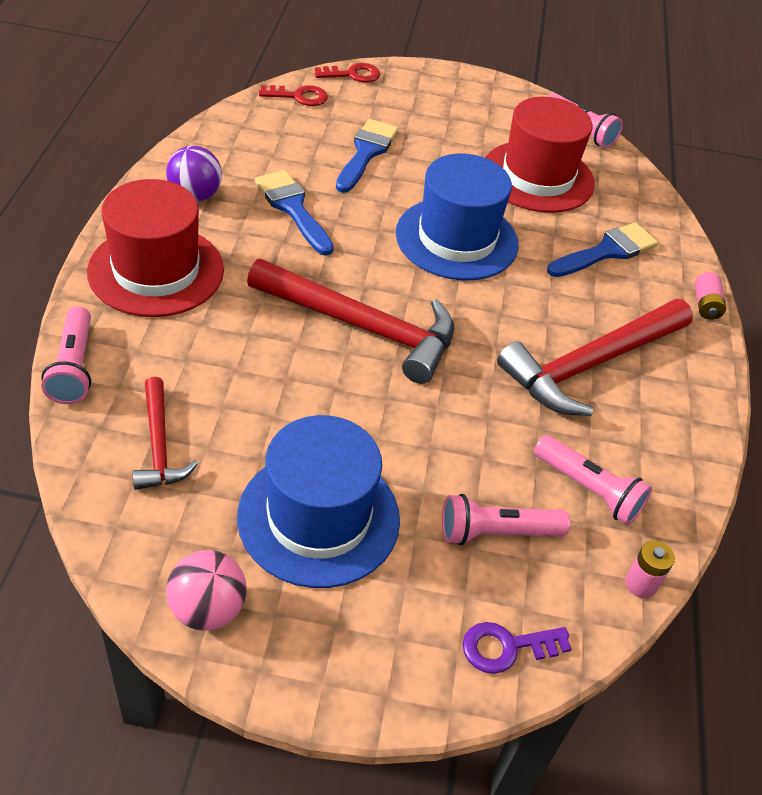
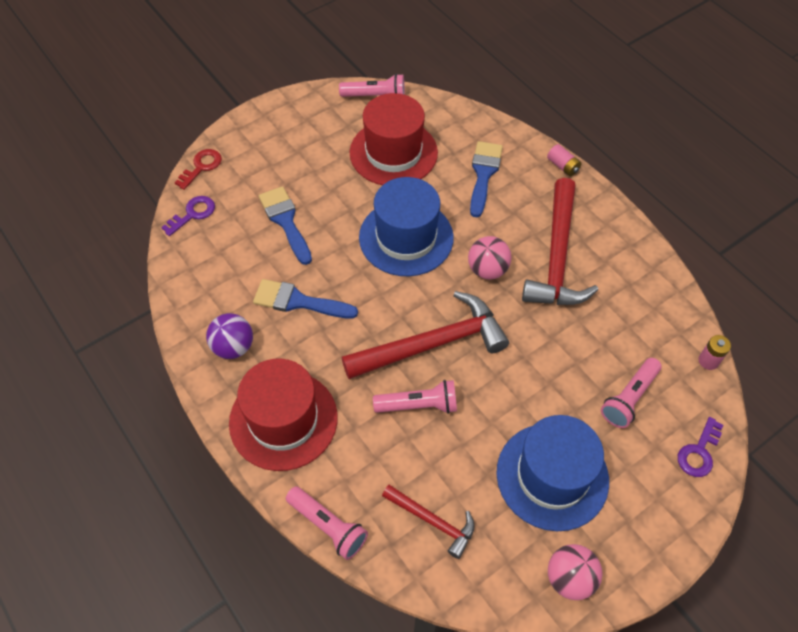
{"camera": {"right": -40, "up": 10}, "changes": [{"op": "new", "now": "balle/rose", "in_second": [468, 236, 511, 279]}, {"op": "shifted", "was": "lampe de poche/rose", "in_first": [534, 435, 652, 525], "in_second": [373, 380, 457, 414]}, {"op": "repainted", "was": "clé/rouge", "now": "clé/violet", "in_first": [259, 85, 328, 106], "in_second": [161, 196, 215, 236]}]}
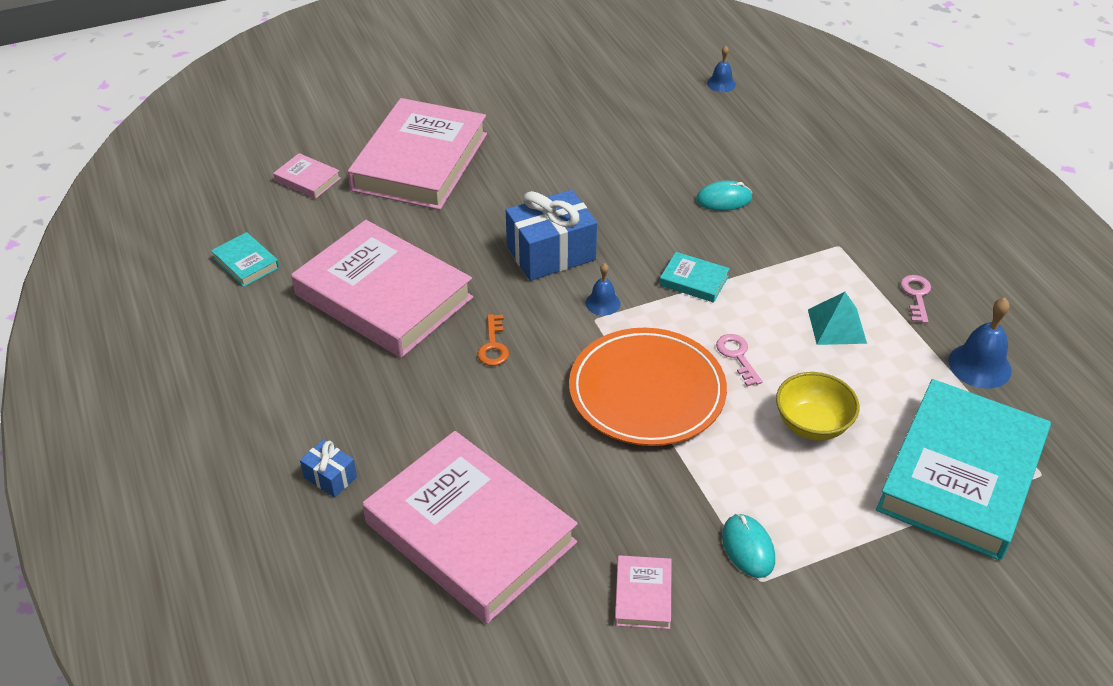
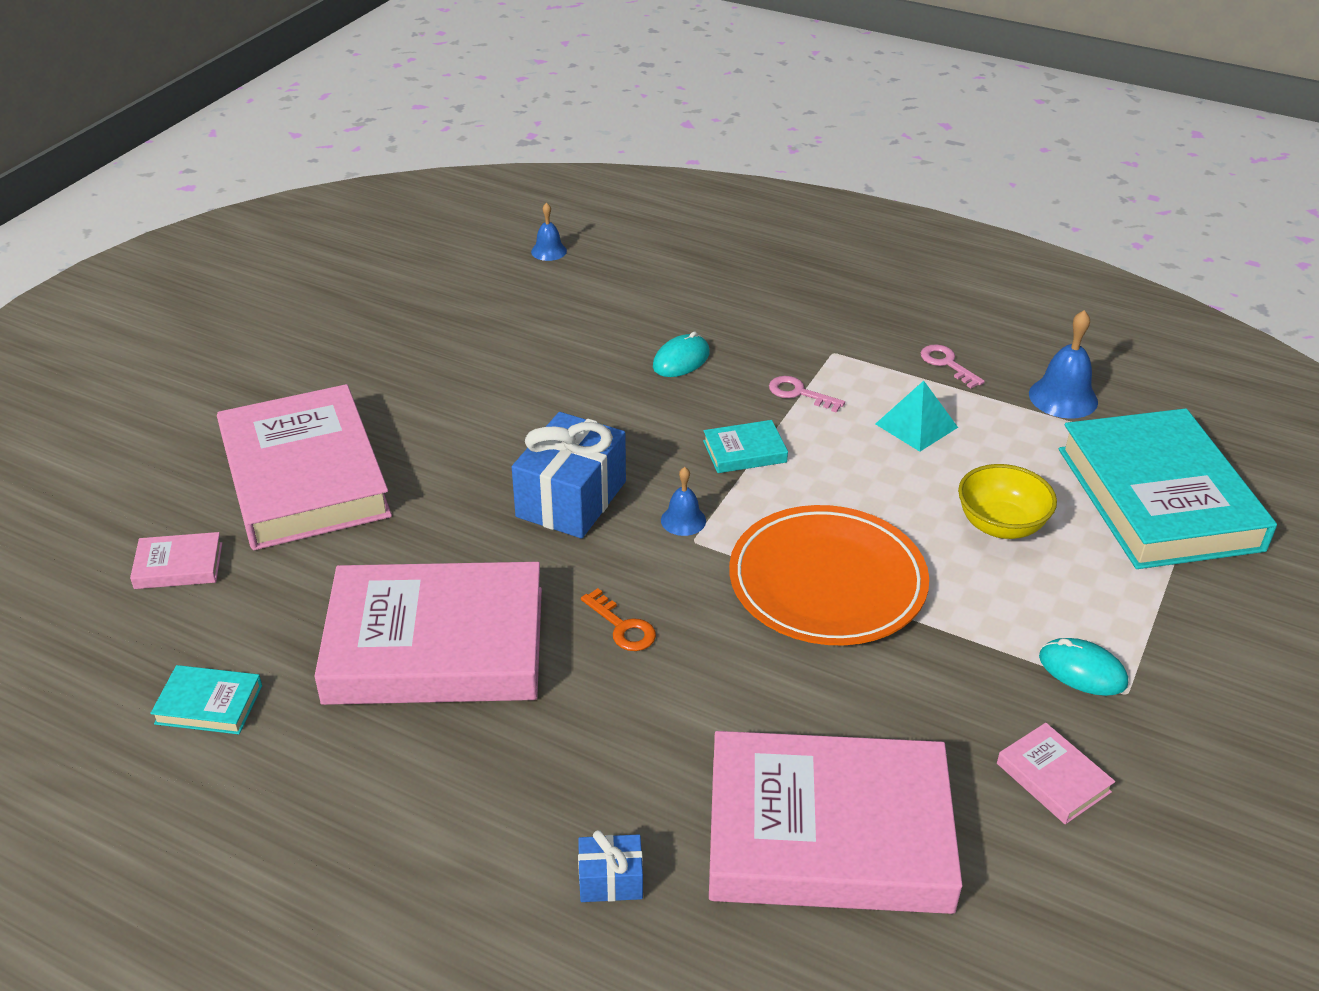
{"camera": {"right": -40, "up": -5}, "changes": [{"op": "shifted", "was": "clé/rose", "in_first": [716, 334, 763, 387], "in_second": [769, 376, 845, 413]}]}
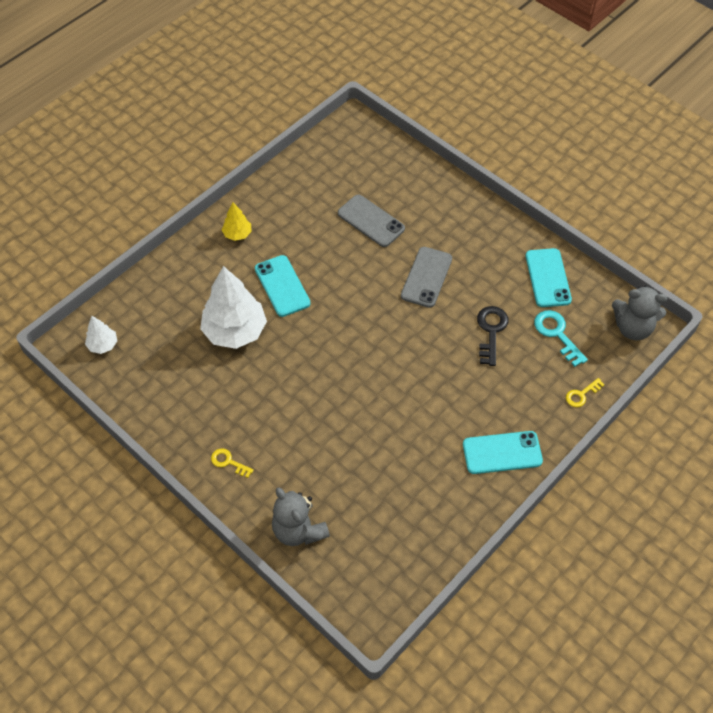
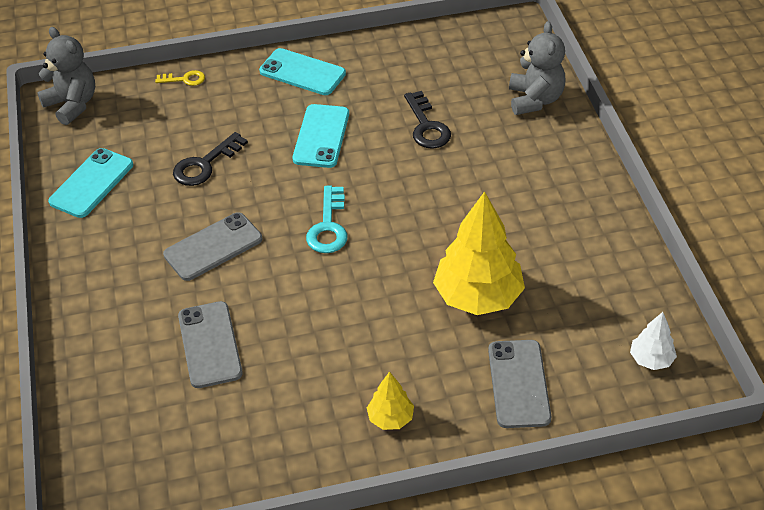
{"camera": {"right": -145, "up": -10}, "changes": [{"op": "gone", "was": "clé/jaune", "in_first": [211, 448, 254, 478]}, {"op": "new", "now": "clé/noir", "in_second": [404, 91, 451, 149]}, {"op": "new", "now": "téléphone/gris", "in_second": [488, 340, 551, 428]}, {"op": "shifted", "was": "téléphone/turquoise", "in_first": [255, 255, 311, 317], "in_second": [293, 104, 349, 168]}, {"op": "shifted", "was": "clé/turquoise", "in_first": [534, 310, 588, 367], "in_second": [306, 186, 347, 253]}, {"op": "repainted", "was": "arbre/blanc", "now": "arbre/jaune", "in_first": [200, 266, 267, 349], "in_second": [433, 191, 525, 315]}]}
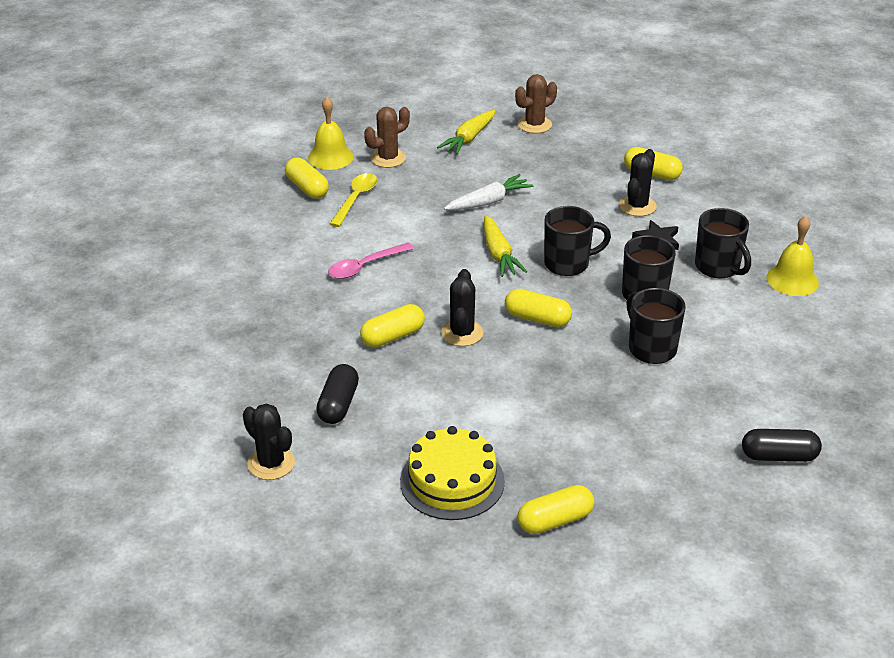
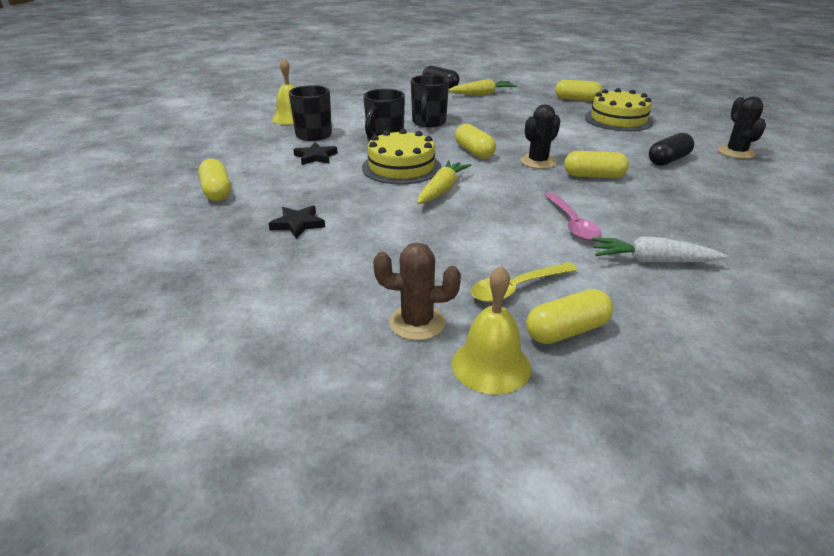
{"camera": {"right": -140, "up": -5}, "changes": [{"op": "gone", "was": "cactus/marron", "in_first": [515, 74, 557, 133]}, {"op": "gone", "was": "cactus/noir", "in_first": [619, 149, 657, 216]}, {"op": "new", "now": "étoile/noir", "in_second": [269, 205, 325, 239]}, {"op": "shifted", "was": "carotte/jaune", "in_first": [437, 110, 495, 155], "in_second": [448, 79, 517, 95]}, {"op": "shifted", "was": "carotte/blanc", "in_first": [444, 174, 533, 210], "in_second": [592, 236, 727, 262]}, {"op": "swapped", "was": "tasse/noir", "now": "gâteau/jaune", "in_first": [544, 206, 611, 276], "in_second": [362, 129, 441, 184]}, {"op": "rotated", "was": "gélule/jaune", "in_first": [285, 157, 329, 199], "in_second": [526, 289, 613, 344], "clockwise": 60}, {"op": "rotated", "was": "cuillère/rose", "in_first": [328, 243, 414, 279], "in_second": [545, 193, 601, 241], "clockwise": 75}]}
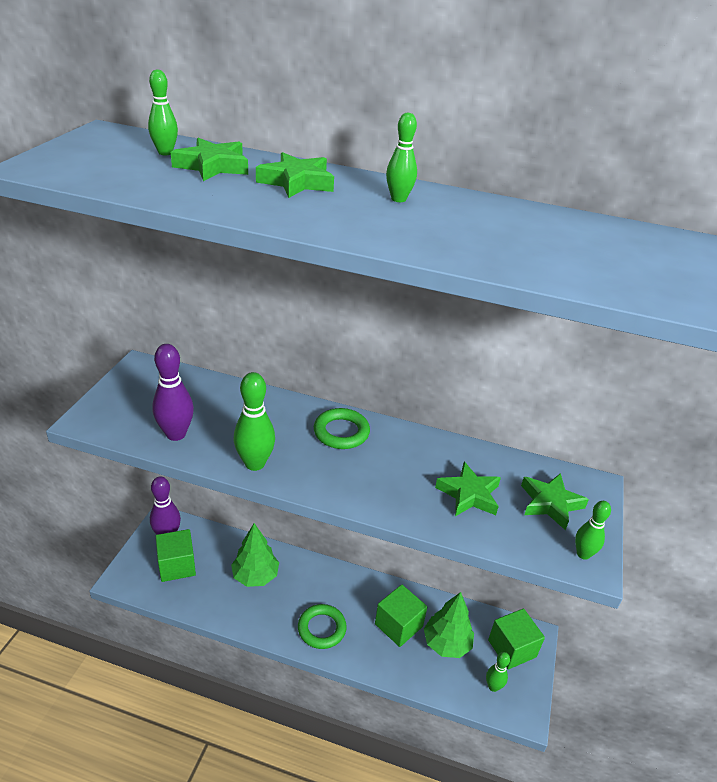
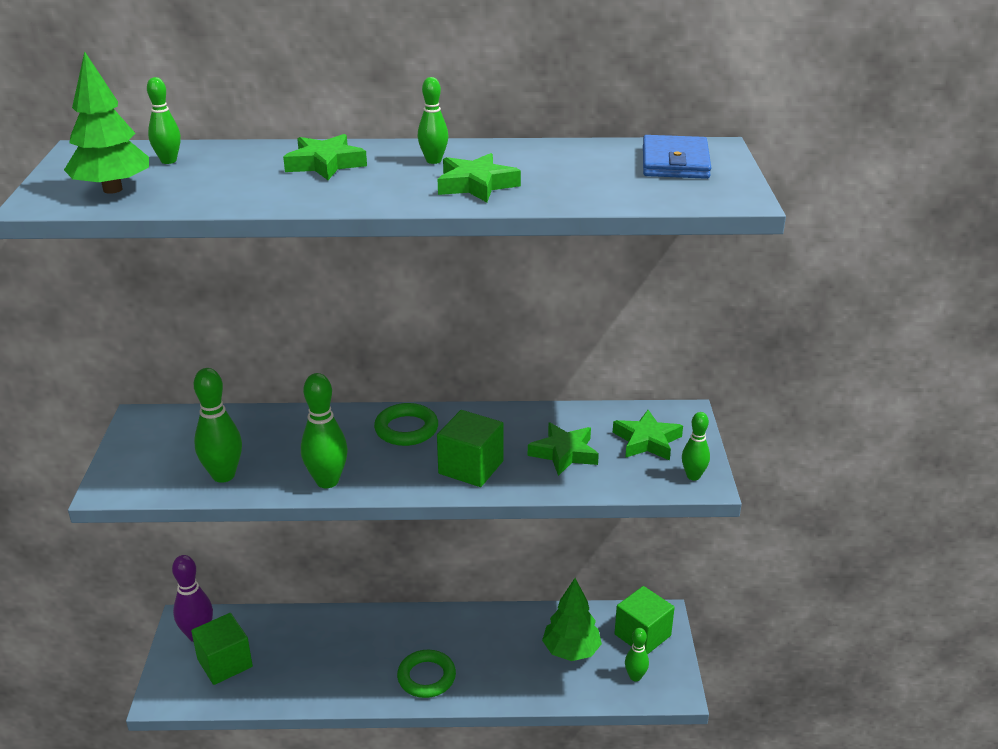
{"camera": {"right": -15, "up": -5}, "changes": [{"op": "new", "now": "portefeuille/bleu", "in_second": [643, 135, 711, 179]}, {"op": "shifted", "was": "étoile/vert", "in_first": [171, 138, 248, 181], "in_second": [438, 153, 521, 202]}, {"op": "shifted", "was": "arbre/vert", "in_first": [231, 523, 279, 587], "in_second": [64, 51, 149, 194]}, {"op": "shifted", "was": "cube/vert", "in_first": [375, 584, 427, 647], "in_second": [437, 410, 504, 487]}, {"op": "repainted", "was": "quille/violet", "now": "quille/vert", "in_first": [152, 344, 194, 441], "in_second": [194, 368, 242, 483]}]}
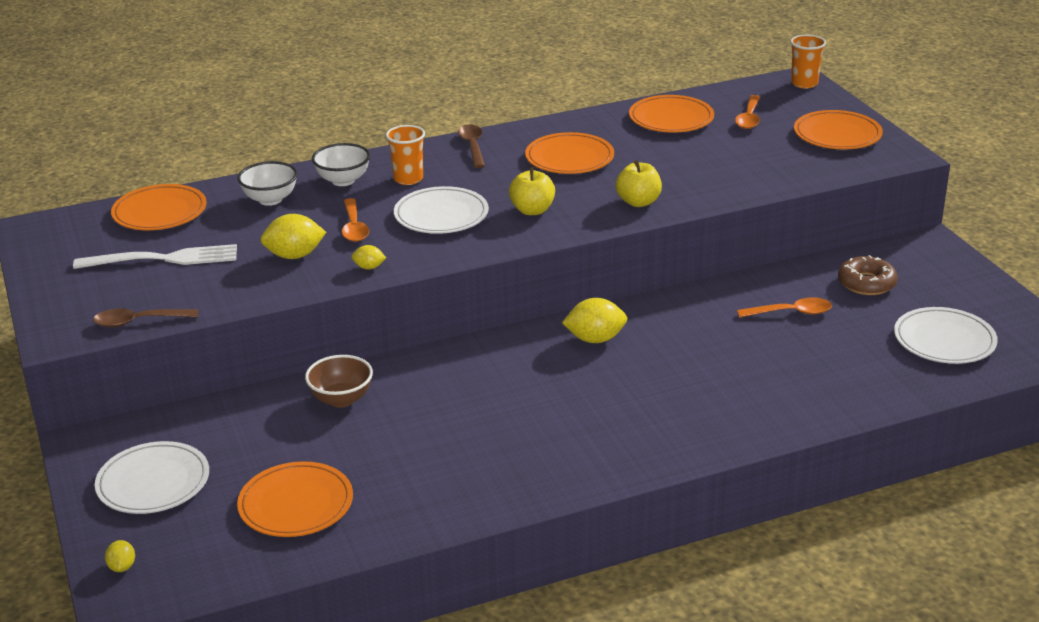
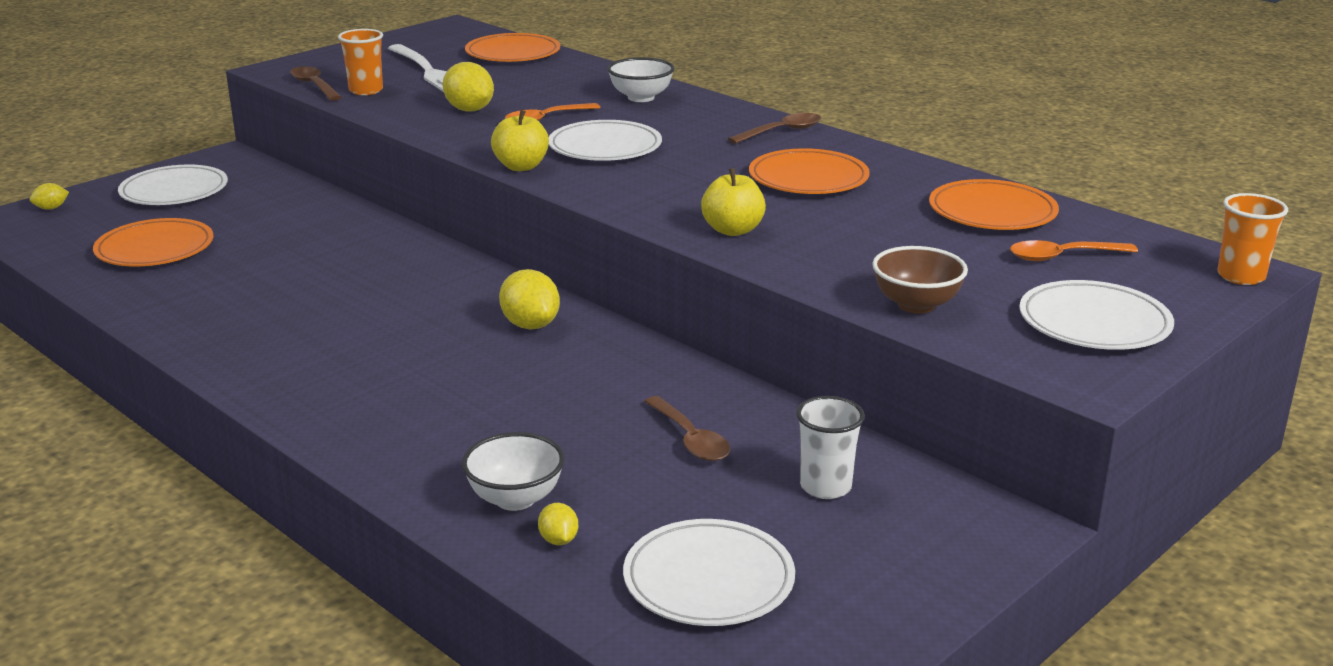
{"camera": {"right": 65, "up": -5}, "changes": [{"op": "shifted", "was": "bol/blanc", "in_first": [237, 161, 298, 206], "in_second": [462, 432, 565, 511]}, {"op": "shifted", "was": "bol/marron", "in_first": [305, 355, 373, 407], "in_second": [872, 246, 968, 314]}, {"op": "shifted", "was": "citron/jaune", "in_first": [351, 245, 386, 269], "in_second": [538, 503, 578, 545]}, {"op": "shifted", "was": "gobelet/orange", "in_first": [386, 125, 425, 185], "in_second": [338, 29, 383, 95]}, {"op": "shifted", "was": "pomme/jaune", "in_first": [509, 167, 555, 215], "in_second": [491, 110, 549, 171]}, {"op": "swapped", "was": "beignet/marron", "now": "gobelet/blanc", "in_first": [838, 255, 898, 295], "in_second": [796, 396, 865, 499]}, {"op": "repainted", "was": "cuillère/orange", "now": "cuillère/marron", "in_first": [737, 297, 832, 318], "in_second": [644, 396, 730, 461]}, {"op": "repainted", "was": "assiette/orange", "now": "assiette/blanc", "in_first": [794, 110, 883, 149], "in_second": [1019, 280, 1174, 350]}]}
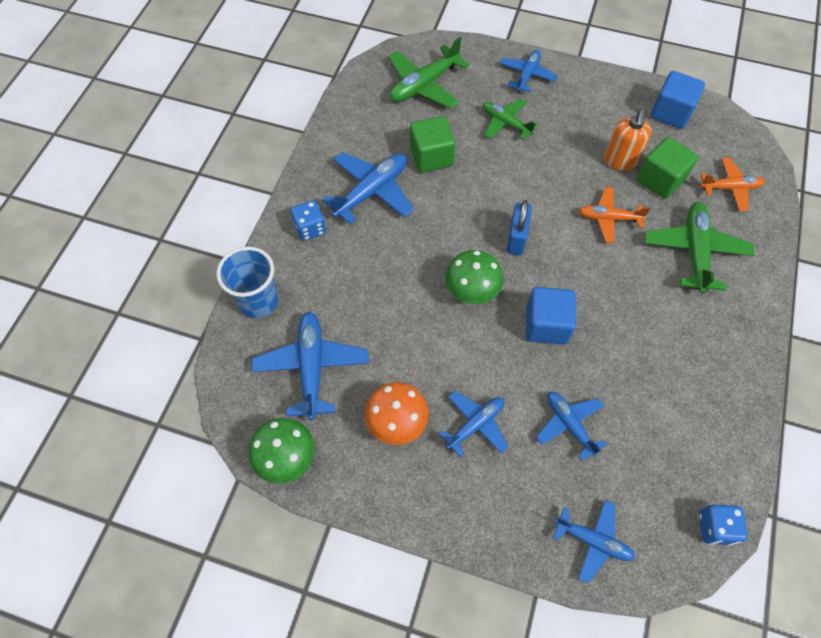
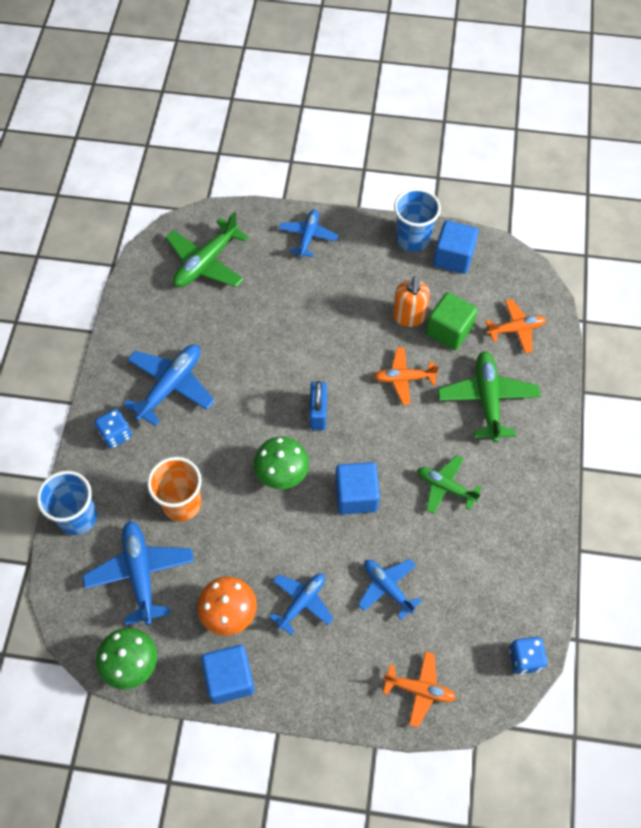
{"camera": {"right": -10, "up": 0}, "changes": [{"op": "gone", "was": "cube/vert", "in_first": [410, 116, 455, 173]}, {"op": "new", "now": "gobelet/orange", "in_second": [147, 457, 202, 521]}, {"op": "new", "now": "cube/bleu", "in_second": [201, 645, 255, 704]}, {"op": "new", "now": "gobelet/bleu", "in_second": [394, 188, 441, 252]}, {"op": "shifted", "was": "avion/vert", "in_first": [483, 98, 538, 140], "in_second": [417, 455, 482, 514]}, {"op": "repainted", "was": "avion/bleu", "now": "avion/orange", "in_first": [553, 500, 635, 583], "in_second": [383, 651, 456, 728]}]}
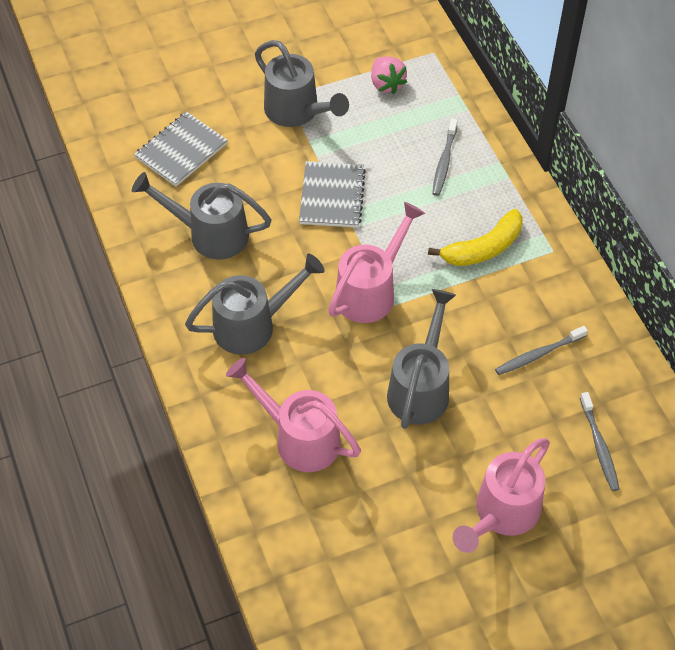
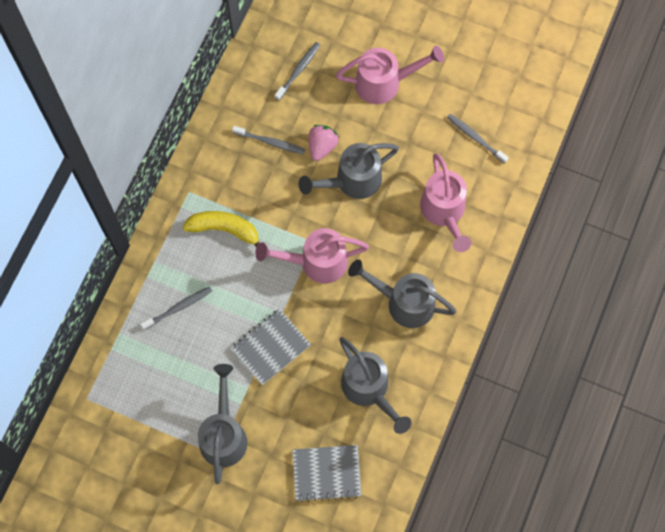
{"camera": {"right": -135, "up": 15}, "changes": [{"op": "new", "now": "brosse à dents/gris", "in_second": [447, 114, 509, 164]}, {"op": "shifted", "was": "fraise/rose", "in_first": [371, 56, 407, 94], "in_second": [309, 125, 339, 161]}]}
